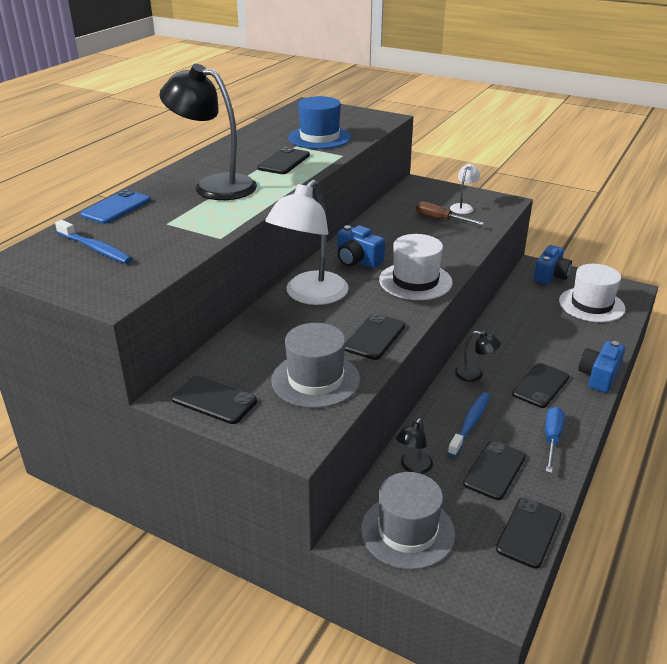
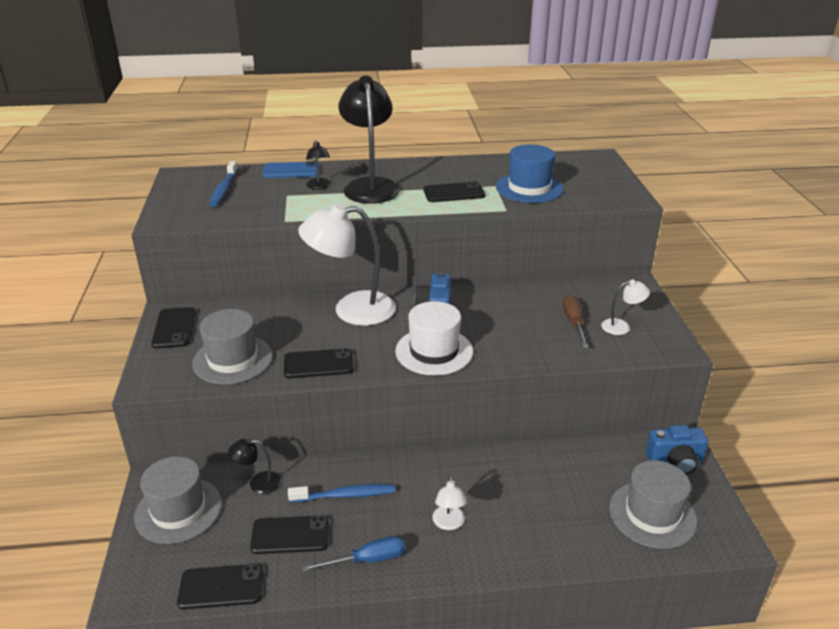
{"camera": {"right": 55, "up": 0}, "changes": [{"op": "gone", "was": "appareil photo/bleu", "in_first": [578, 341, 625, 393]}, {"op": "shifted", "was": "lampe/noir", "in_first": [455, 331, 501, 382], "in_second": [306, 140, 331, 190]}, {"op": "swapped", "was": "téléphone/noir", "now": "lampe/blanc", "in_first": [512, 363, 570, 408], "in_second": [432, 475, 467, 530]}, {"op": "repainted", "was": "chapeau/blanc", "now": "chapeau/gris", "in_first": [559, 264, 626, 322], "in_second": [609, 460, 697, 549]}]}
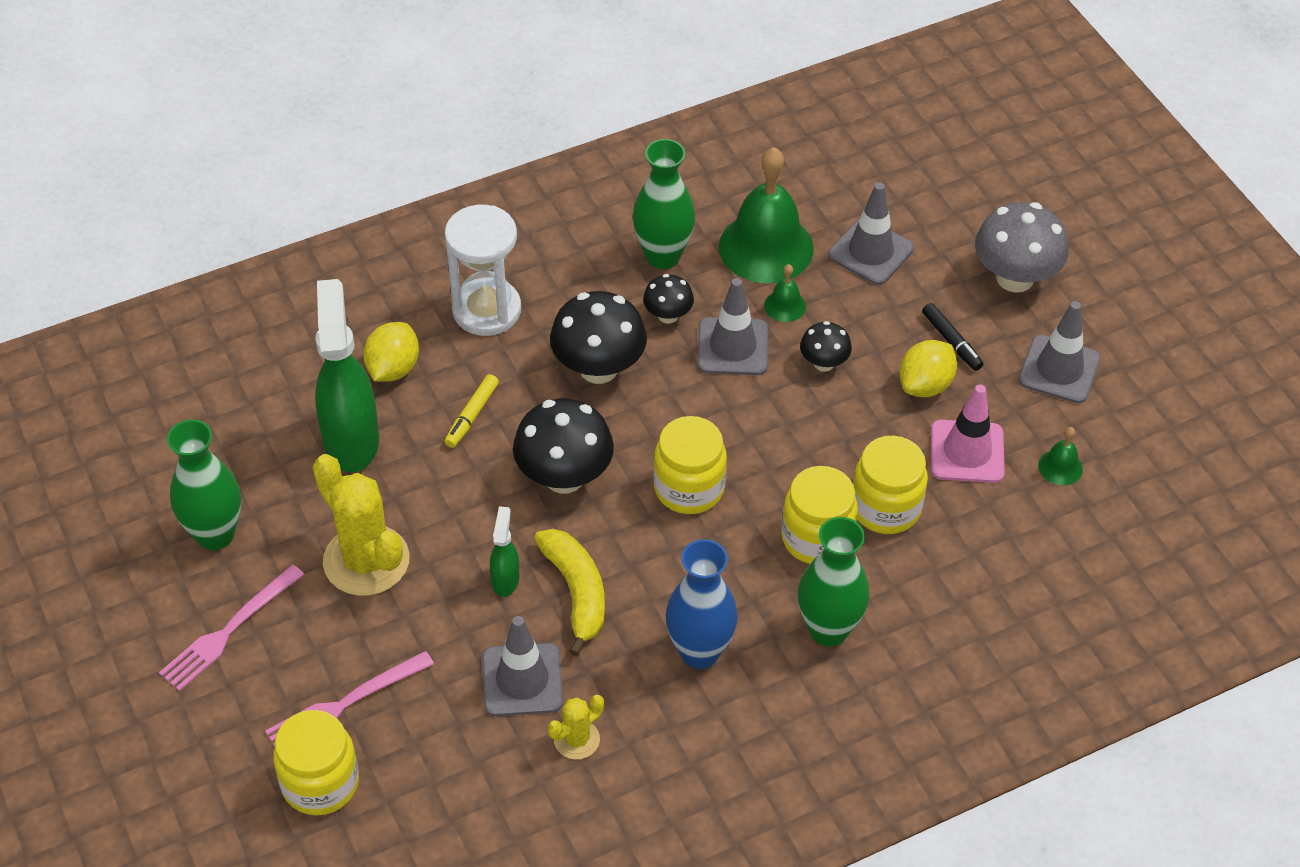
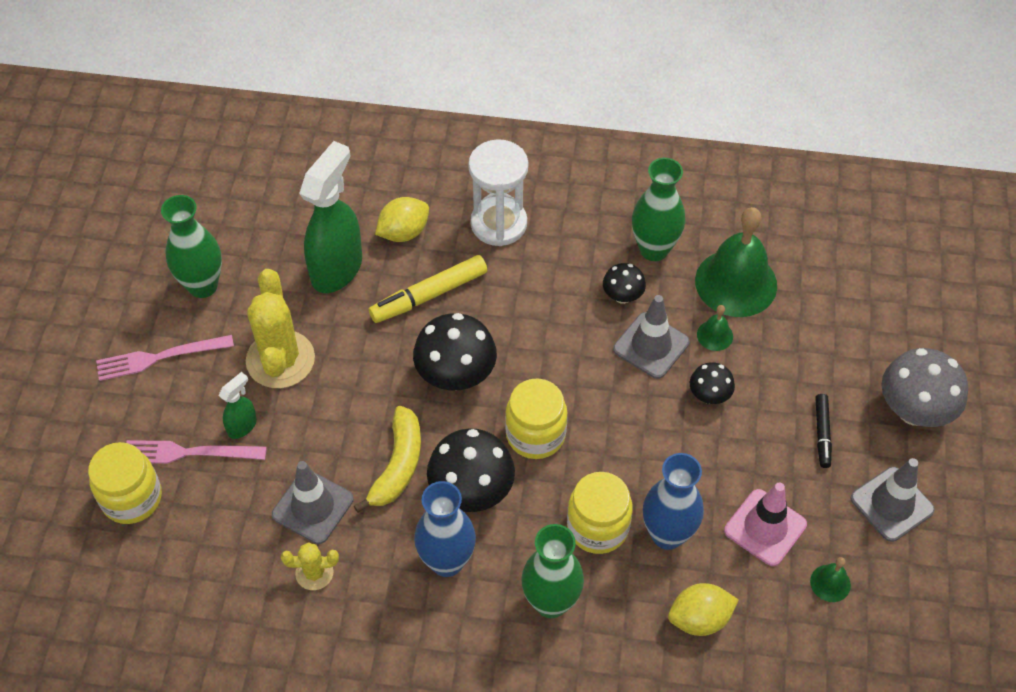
{"camera": {"right": 35, "up": 5}, "changes": [{"op": "gone", "was": "cône de chantier/gris", "in_first": [828, 182, 914, 285]}, {"op": "shifted", "was": "vaporisateur/vert", "in_first": [490, 506, 519, 597], "in_second": [218, 372, 257, 439]}, {"op": "shifted", "was": "champignon/noir", "in_first": [550, 291, 647, 384], "in_second": [427, 429, 515, 512]}, {"op": "shifted", "was": "citron/jaune", "in_first": [899, 340, 957, 397], "in_second": [668, 583, 739, 636]}, {"op": "swapped", "was": "bocal/jaune", "now": "vase/bleu", "in_first": [853, 436, 928, 534], "in_second": [643, 453, 704, 550]}, {"op": "scaled", "was": "feutre/jaune", "in_first": [444, 374, 499, 448], "in_second": [369, 255, 487, 323], "ratio": 1.69}]}
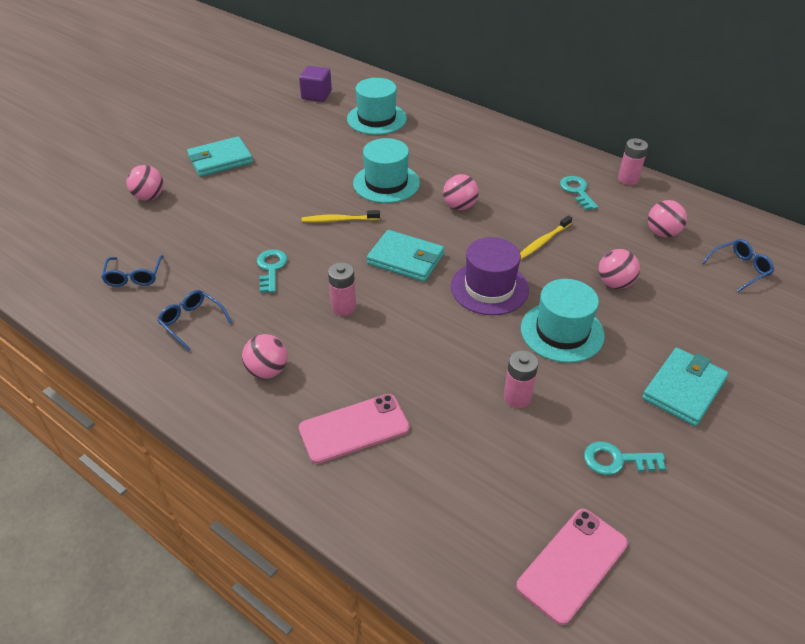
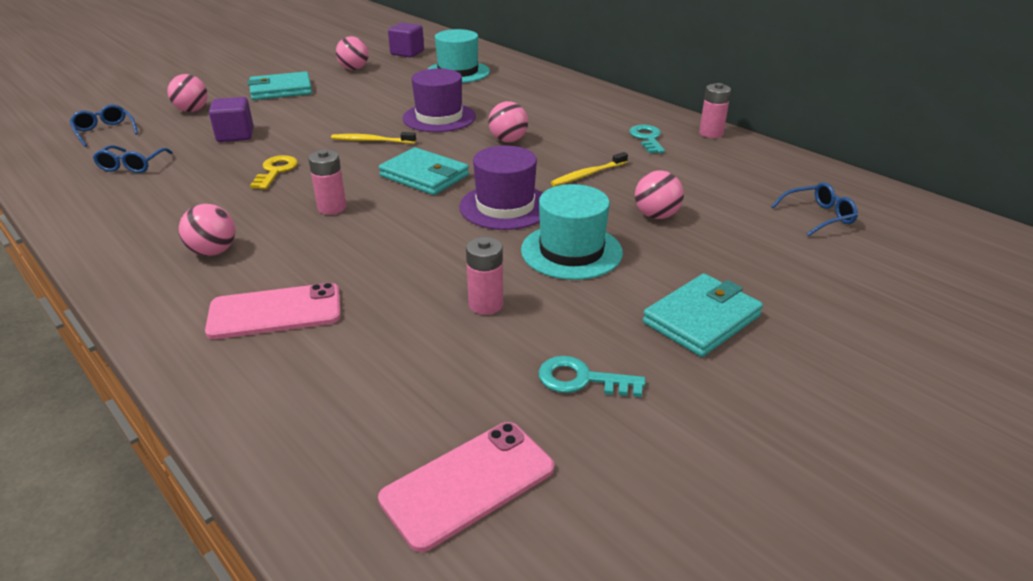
{"camera": {"right": 10, "up": -10}, "changes": [{"op": "new", "now": "cube/violet", "in_second": [209, 97, 254, 142]}, {"op": "shifted", "was": "lunettes/bleu", "in_first": [157, 290, 232, 351], "in_second": [69, 104, 138, 147]}, {"op": "shifted", "was": "balle/rose", "in_first": [648, 200, 687, 238], "in_second": [336, 36, 369, 70]}, {"op": "repainted", "was": "clé/turquoise", "now": "clé/jaune", "in_first": [257, 249, 288, 293], "in_second": [250, 155, 298, 189]}, {"op": "repainted", "was": "chapeau/turquoise", "now": "chapeau/violet", "in_first": [353, 138, 420, 203], "in_second": [402, 68, 476, 132]}]}
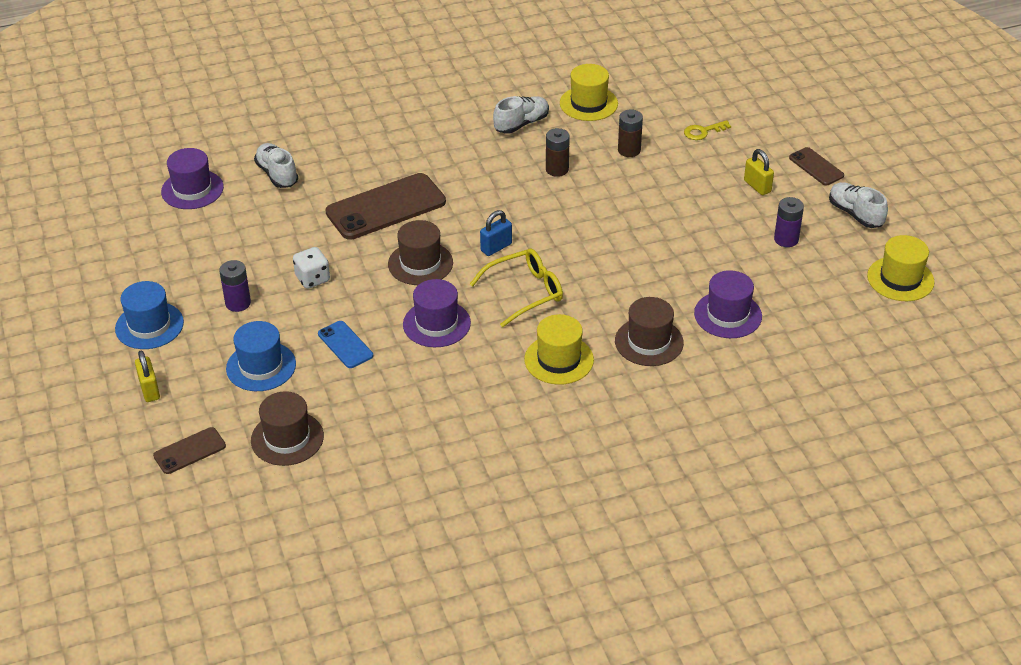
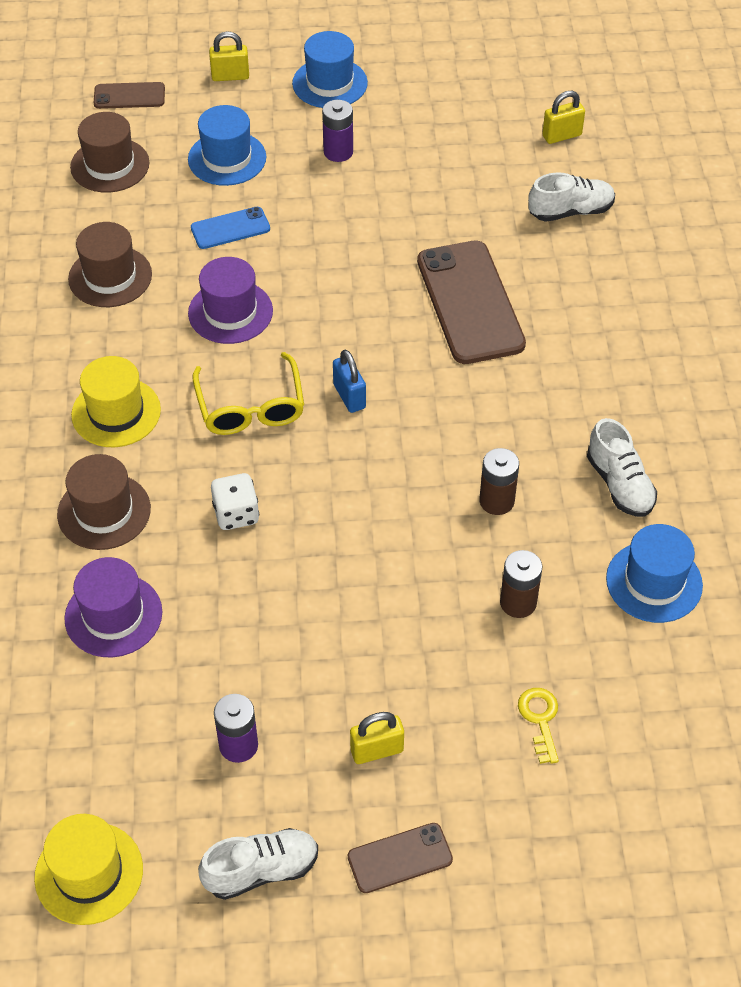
{"camera": {"right": 105, "up": 10}, "changes": [{"op": "shifted", "was": "dé/blanc", "in_first": [293, 247, 330, 289], "in_second": [211, 473, 259, 530]}, {"op": "shifted", "was": "chapeau/marron", "in_first": [388, 220, 453, 285], "in_second": [68, 222, 152, 307]}, {"op": "swapped", "was": "chapeau/violet", "now": "cadenas/jaune", "in_first": [161, 148, 224, 209], "in_second": [542, 91, 585, 144]}, {"op": "repainted", "was": "chapeau/jaune", "now": "chapeau/bleu", "in_first": [560, 64, 618, 121], "in_second": [606, 524, 703, 623]}, {"op": "rotated", "was": "téléphone/marron", "in_first": [153, 427, 226, 474], "in_second": [94, 82, 165, 109], "clockwise": -75}]}
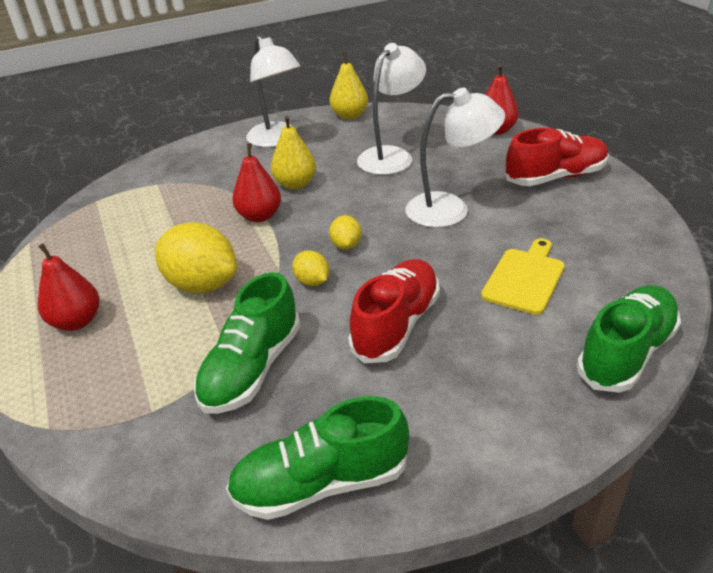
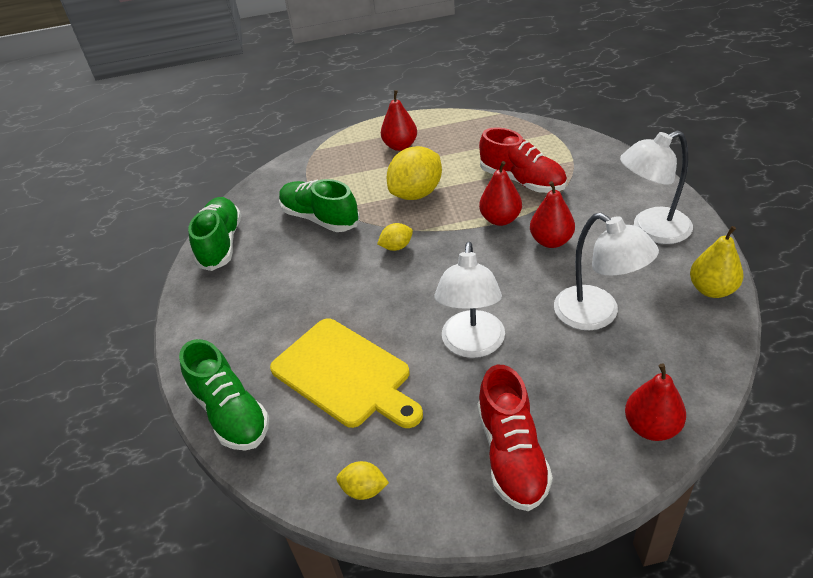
{"camera": {"right": 105, "up": 5}, "changes": [{"op": "shifted", "was": "citron/jaune", "in_first": [329, 215, 361, 250], "in_second": [336, 461, 389, 500]}, {"op": "shifted", "was": "chaussure/rouge", "in_first": [348, 259, 440, 363], "in_second": [479, 127, 567, 193]}, {"op": "repainted", "was": "poire/jaune", "now": "poire/rouge", "in_first": [271, 116, 316, 190], "in_second": [530, 181, 575, 248]}, {"op": "scaled", "was": "planche à découper/jaune", "in_first": [481, 238, 565, 315], "in_second": [270, 318, 423, 428], "ratio": 1.57}]}
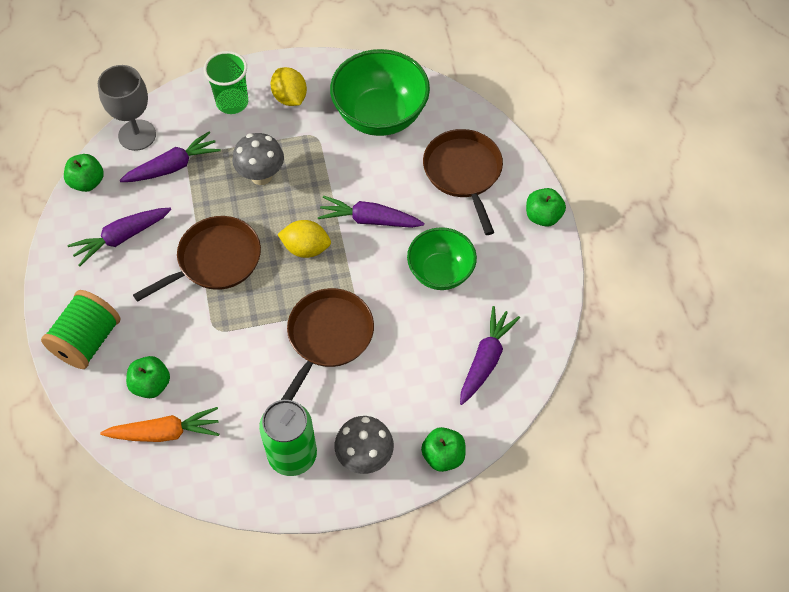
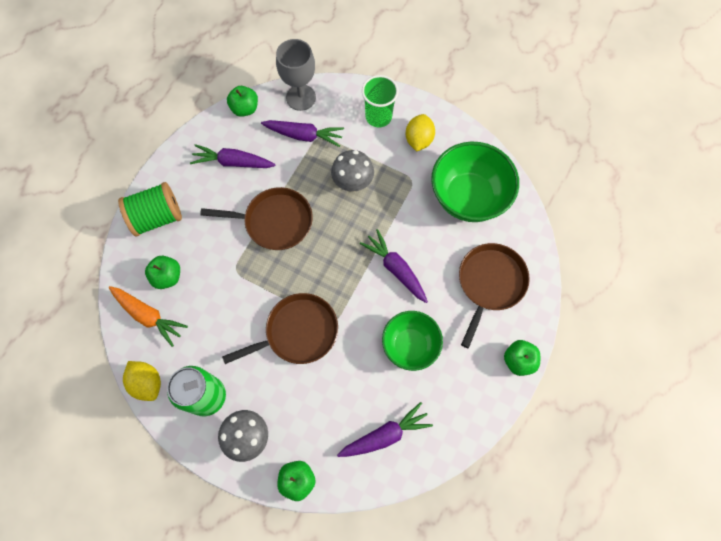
{"camera": {"right": 40, "up": 10}, "changes": [{"op": "shifted", "was": "citron/jaune", "in_first": [277, 220, 331, 258], "in_second": [123, 361, 161, 401]}]}
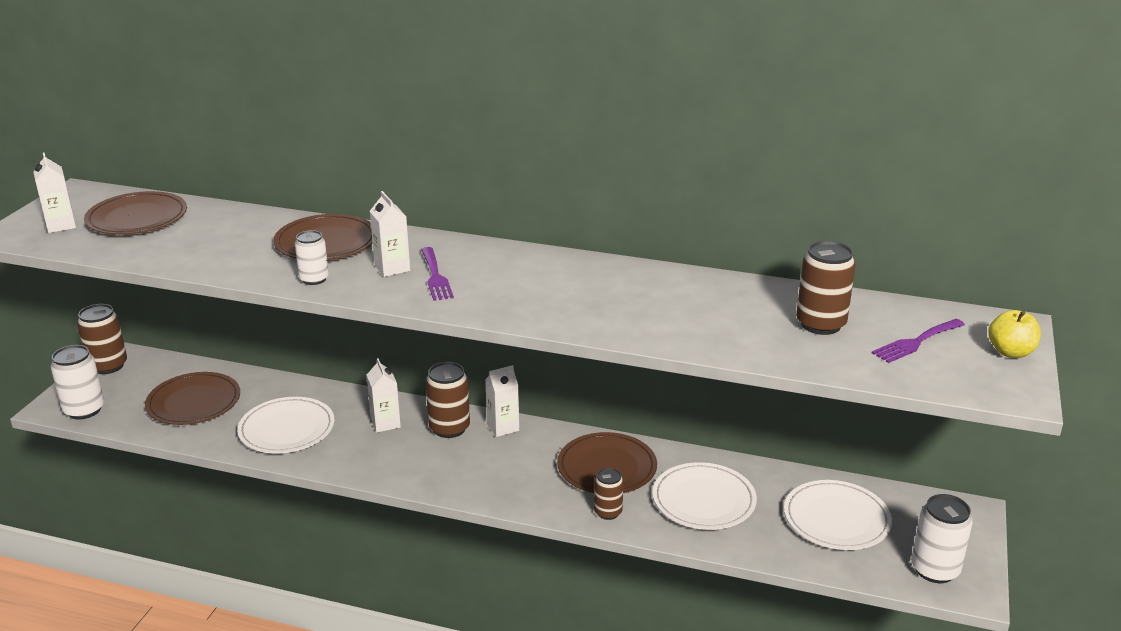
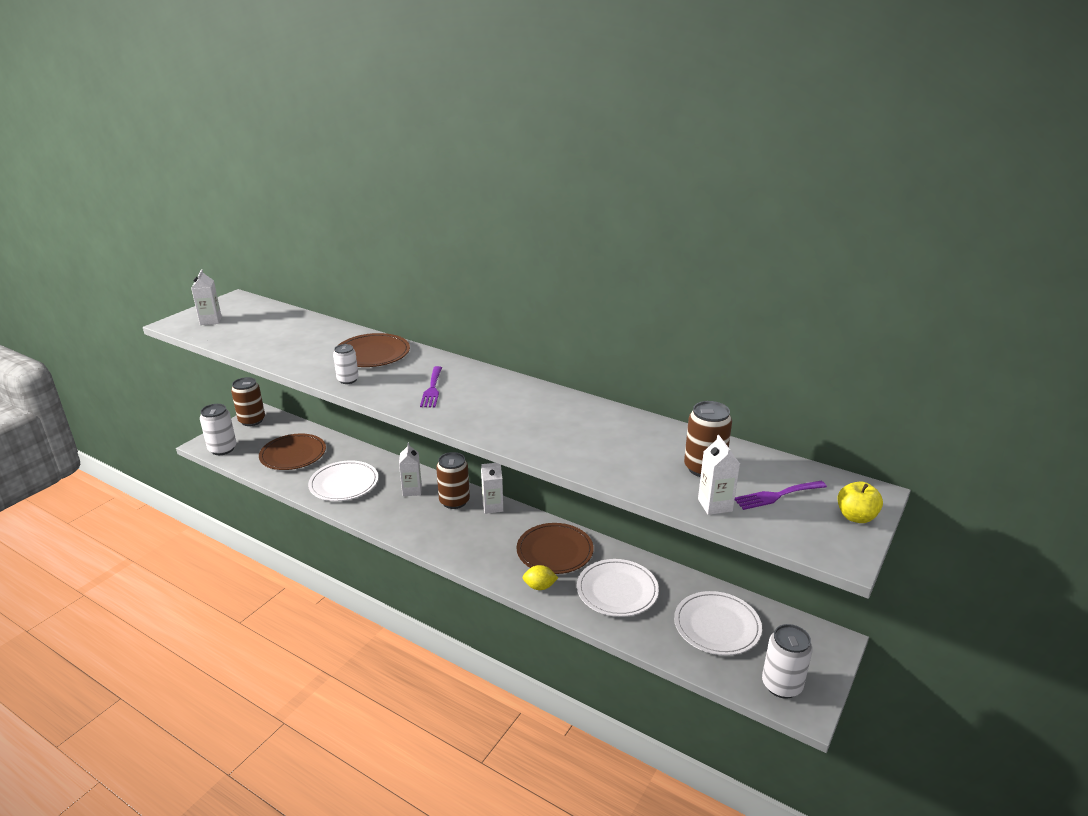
{"camera": {"right": 15, "up": 0}, "changes": [{"op": "gone", "was": "assiette/marron", "in_first": [84, 191, 187, 235]}, {"op": "shifted", "was": "brique de lait/blanc", "in_first": [370, 191, 410, 277], "in_second": [698, 435, 740, 515]}, {"op": "swapped", "was": "canette/marron", "now": "citron/jaune", "in_first": [594, 468, 624, 520], "in_second": [522, 565, 558, 590]}]}
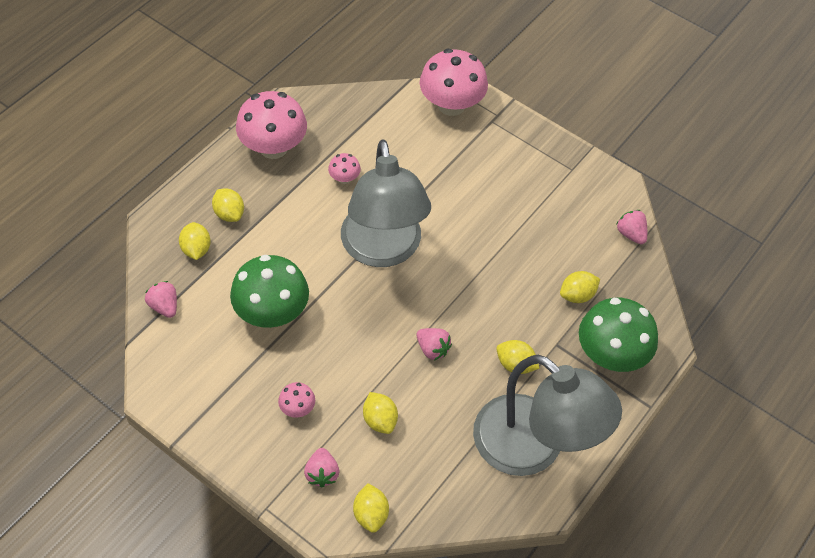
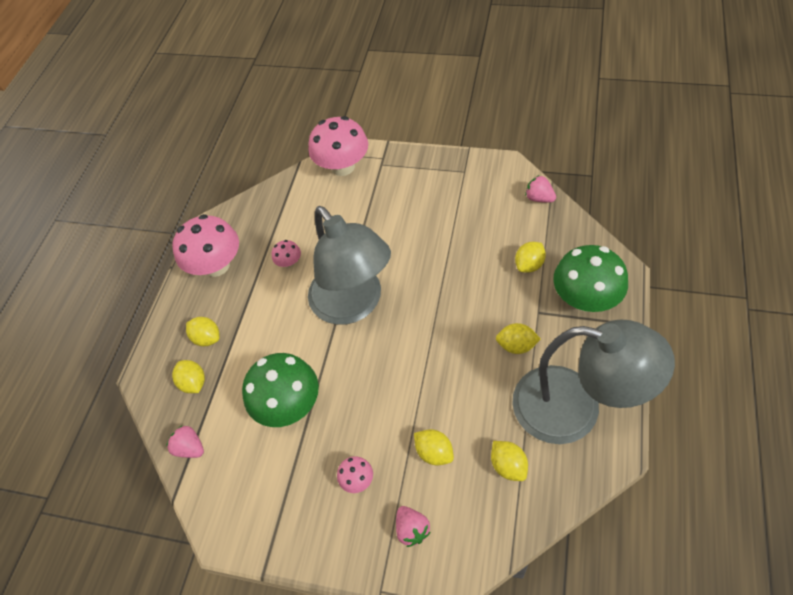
{"camera": {"right": -15, "up": 0}, "changes": [{"op": "gone", "was": "fraise/rose", "in_first": [417, 328, 452, 361]}, {"op": "shifted", "was": "citron/jaune", "in_first": [353, 483, 389, 533], "in_second": [491, 441, 528, 481]}]}
